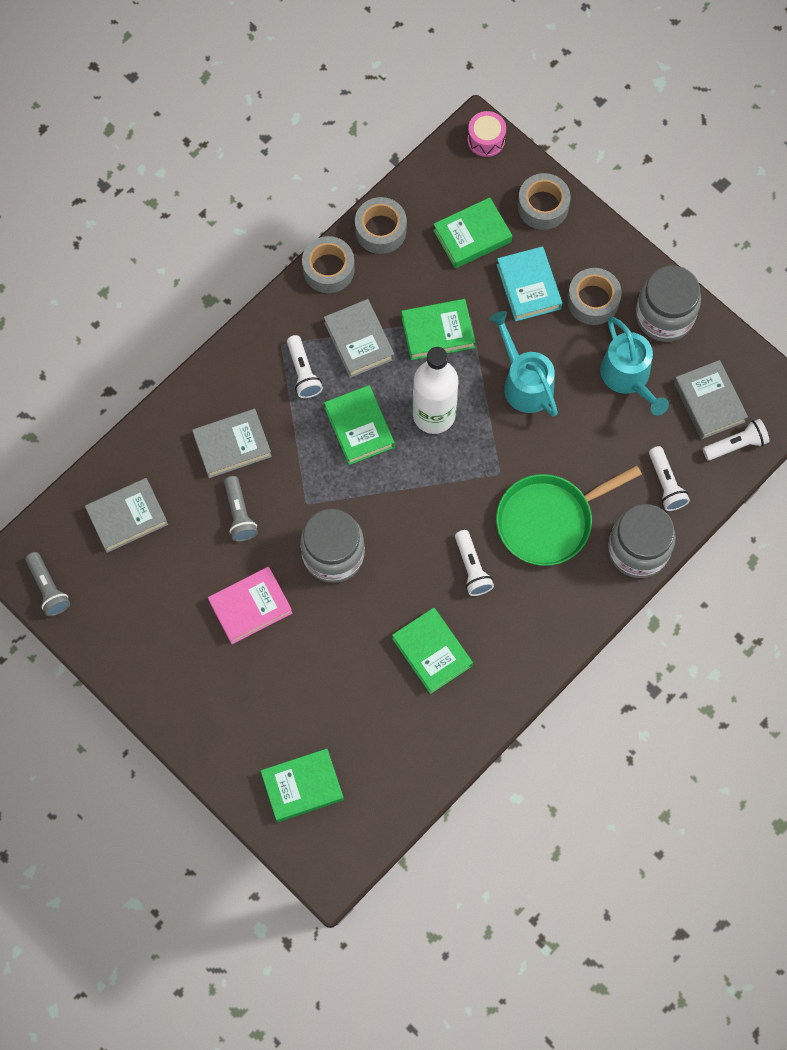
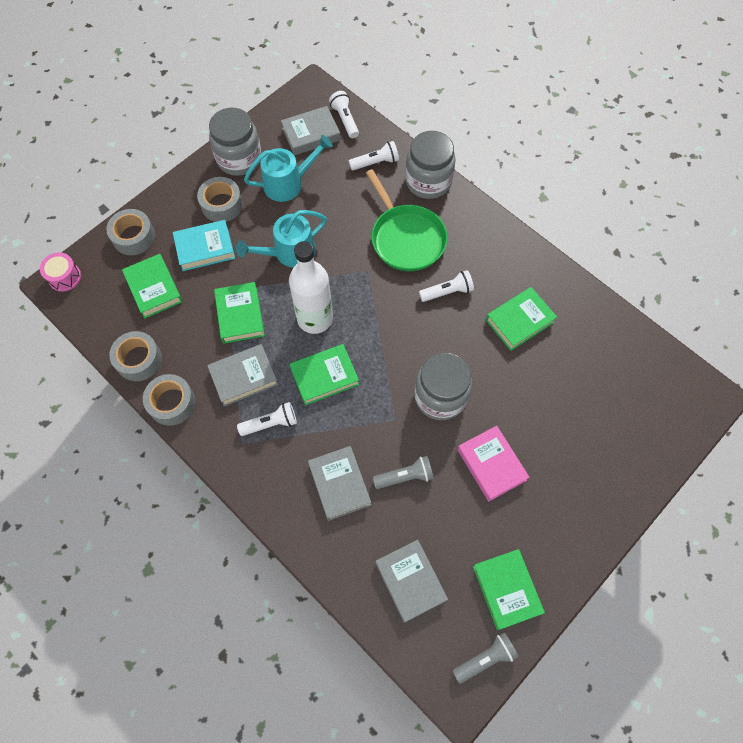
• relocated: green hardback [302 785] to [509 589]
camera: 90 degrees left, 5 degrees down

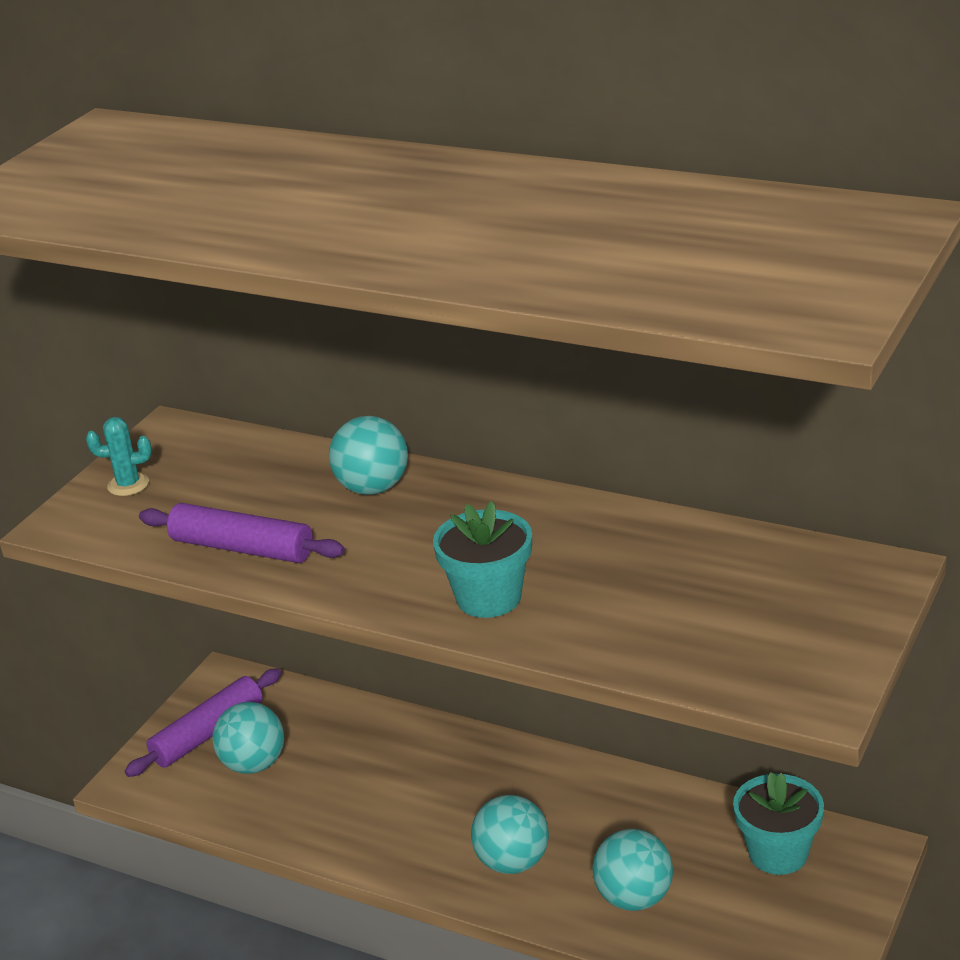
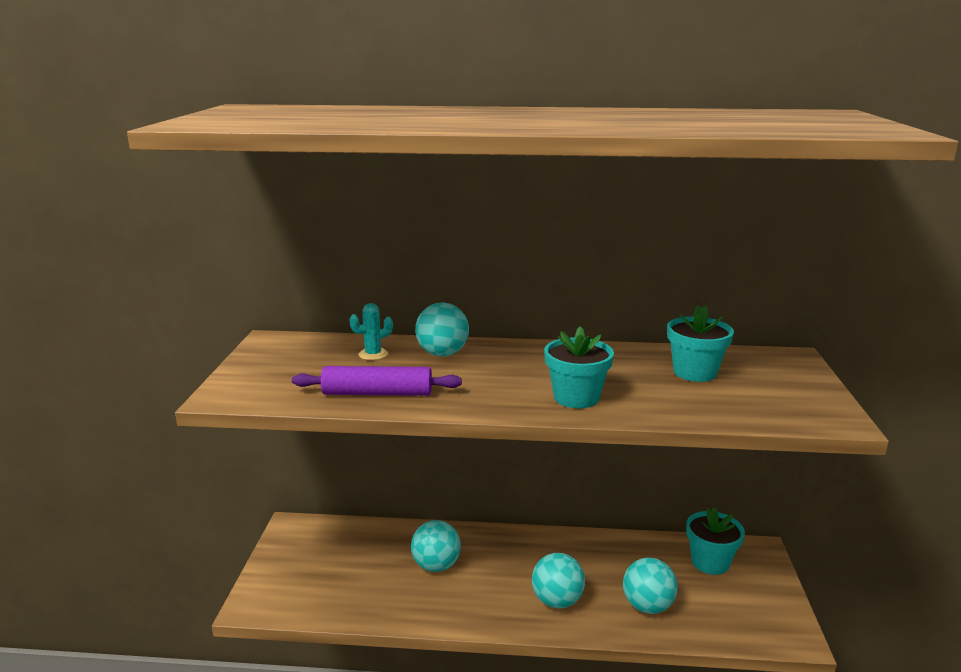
• relocated: aqua prickly plant [119 456] to [371 331]
• missing: purple pastry roller [203 722]
• relocated: aqua ball [248 738] to [436 546]
• appeared: aqua plant pot [700 343]
camera: 25 degrees left, 10 degrees down

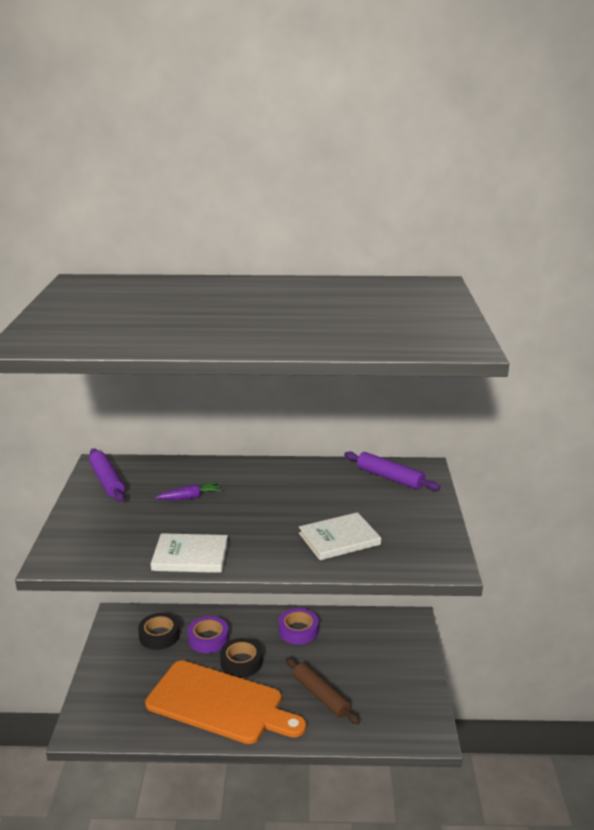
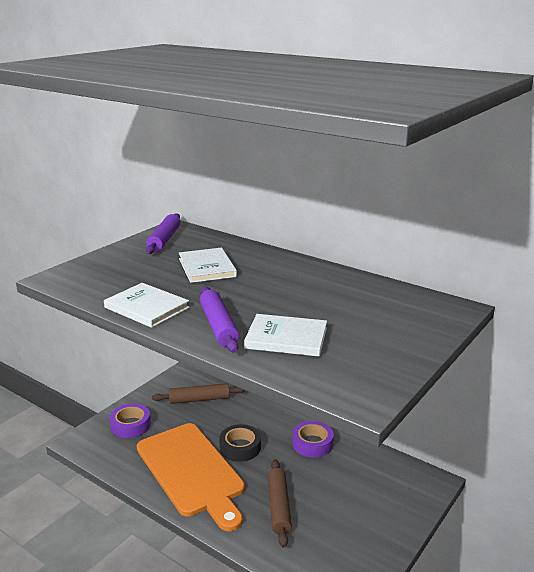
• exchanged: black roll of tape [159 631] to russet pastry roller [199 393]
• exchanged: purple carrot [188 491] to snow-white hardback [208 265]
• relocated: purple roll of tape [208 634] to [130 421]
• relocated: purple pastry roller [392 470] to [219 320]
camera: 35 degrees right, 0 degrees up

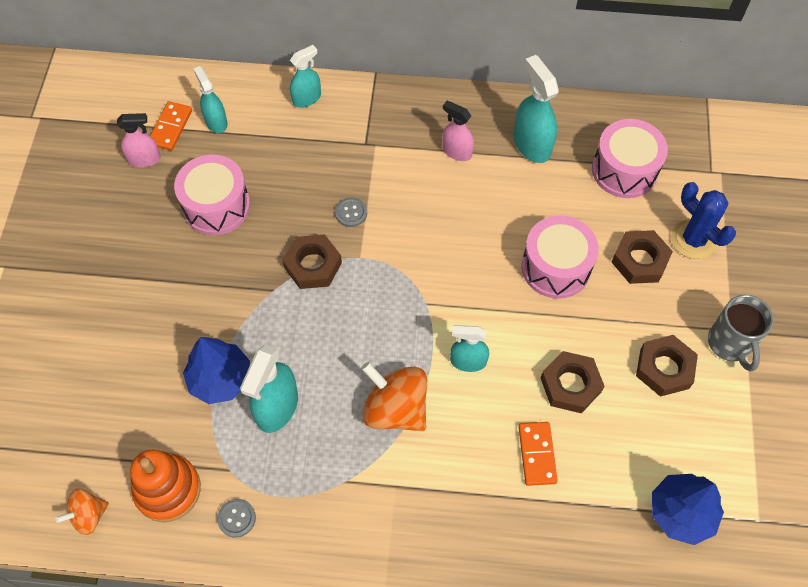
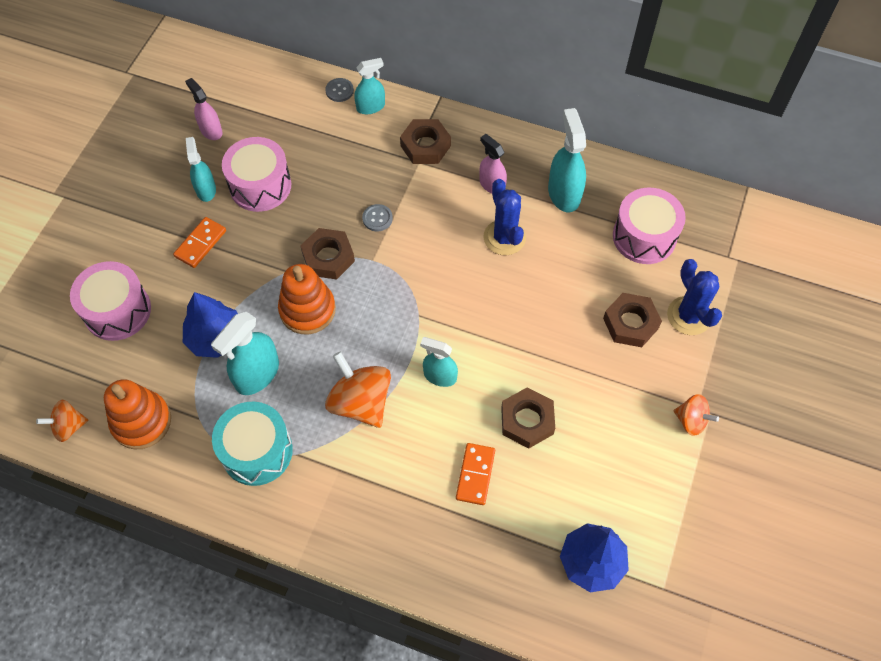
• spun: rose-pink sprayer [139 140] = [203 109] 135 degrees counterclockwise
• relocated: bright orange domino piece [171 126] to [199 242]
• relocated: aqua sprayer [210 99] to [201 169]
• relocated: ash-grey button [236 518] to [339 90]
• relocated: rose-pink toy drum [560 257] to [110 301]
• relocated: russet hex nut [667 366] to [425 141]
• exchanged: ash-grey mug [741 333] to bright orange spinning top [696 415]
• appeared: aqua toy drum [252 443]
• appeared: bright orange ring stacker [307 299]
• appeared: blue prickly plant [505 217]
camera: 15 degrees right, 0 degrees up

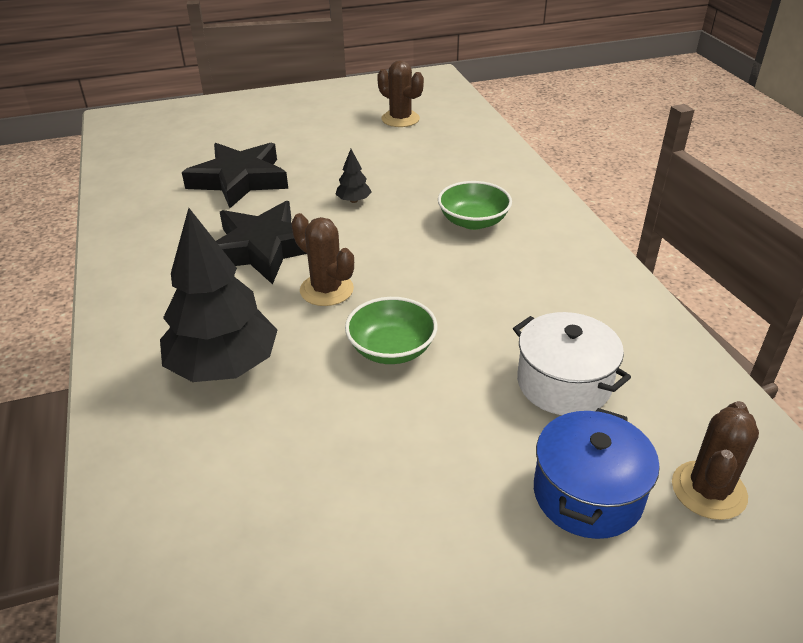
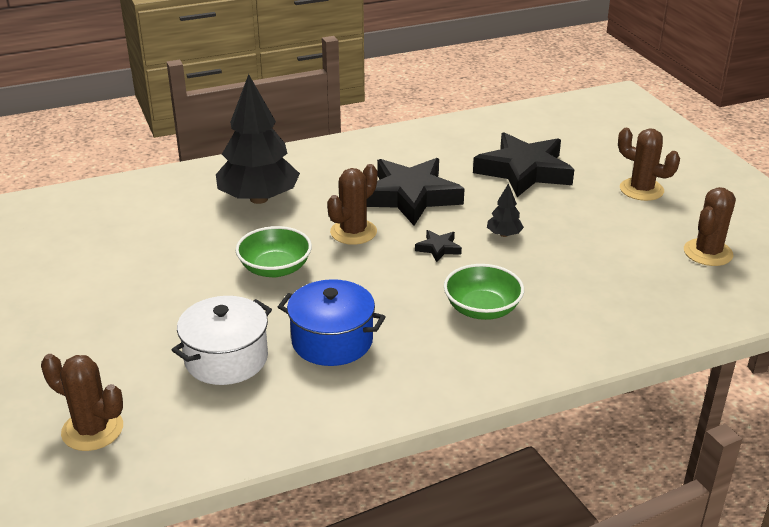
• relocated: blue stockpot [597 473] to [332 322]
• appeared: black star [438 246]
• appeared: russet prickly plant [649 164]
camera: 85 degrees right, 5 degrees down

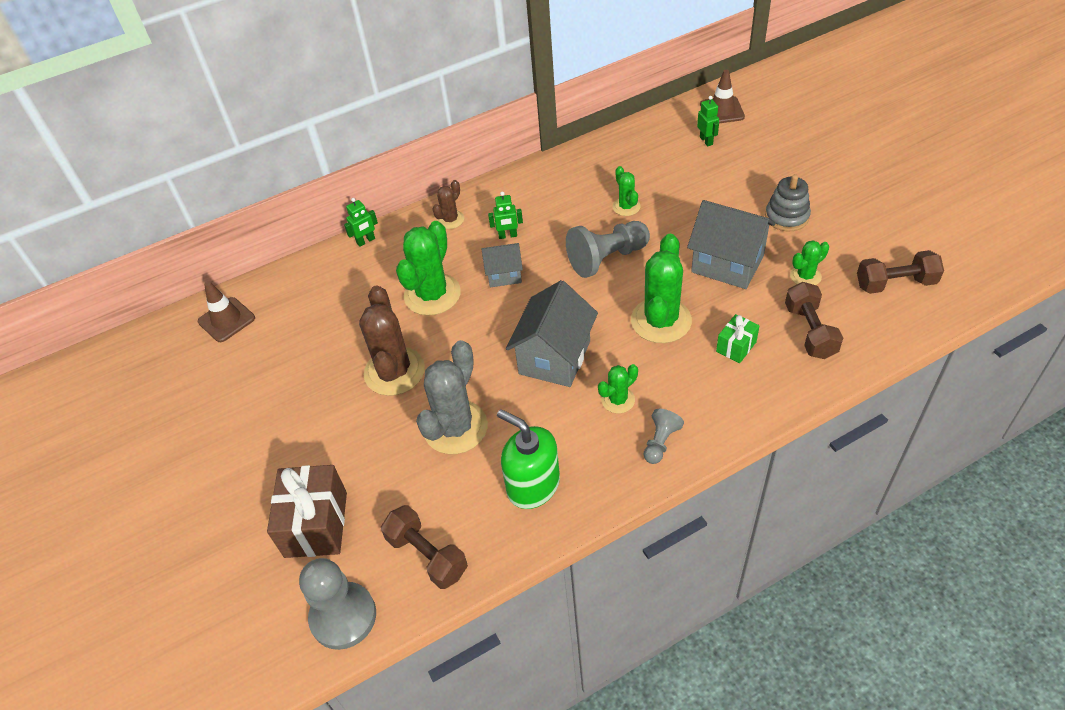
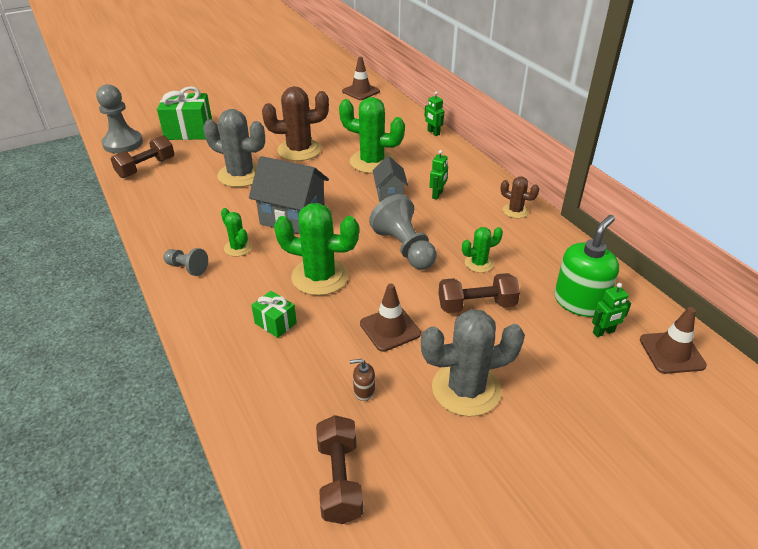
• colour: russet wrapped gift [307 511] to green wrapped gift [184 113]
• relocated: russet prickly plant [448 204] to [520 197]
• spun: green robot [505 215] = [438 175] 150 degrees counterclockwise
• relocated: green soap dispenser [528 459] to [586 266]
• exchanged: ash-grey house [731 244] to russet safety cone [390 318]
• exchanged: ash-grey ring stacker [788 202] to ash-grey prickly plant [473 363]
• relocated: russet hand weight [814 320] to [479 293]
• exchanged: green prickly plant [809 262] to russet soap dispenser [362 380]
camera: 85 degrees right, 10 degrees down

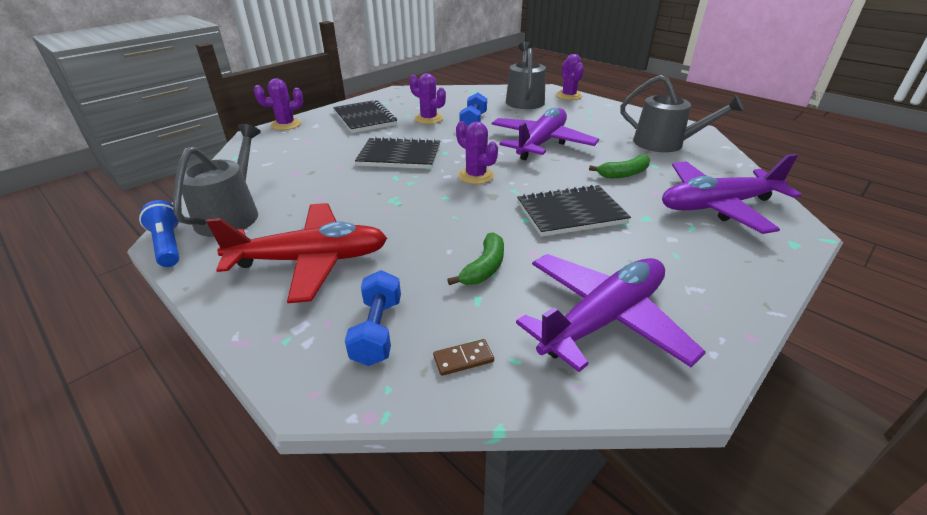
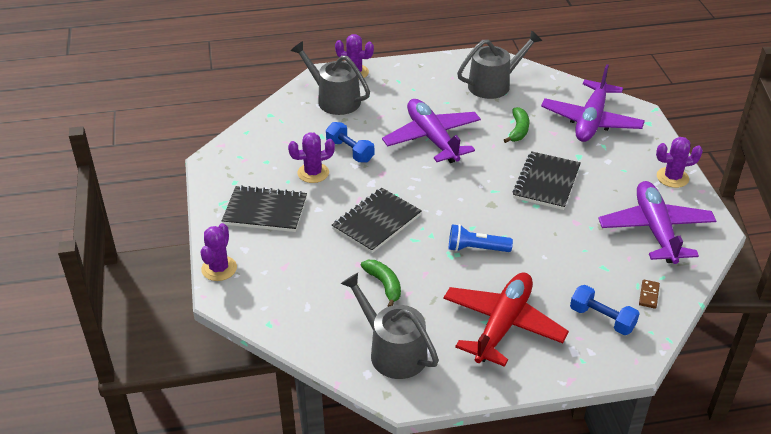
• relocated: blue torch [159 233] to [481 238]
• relocated: green toy banana [475 258] to [381 283]
• relocated: purple prickly plant [477 152] to [679 162]
camera: 55 degrees left, 5 degrees up

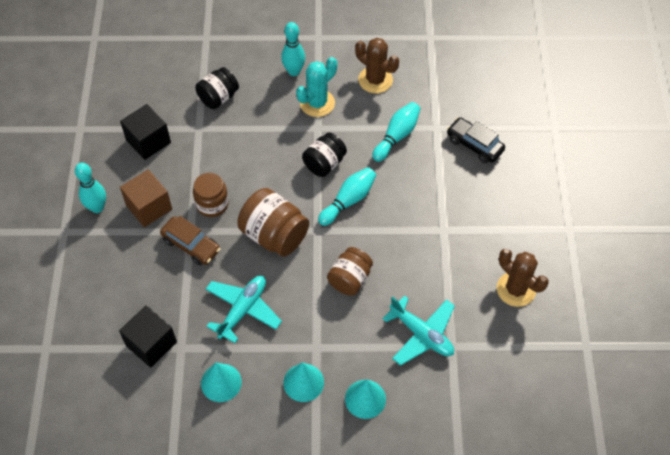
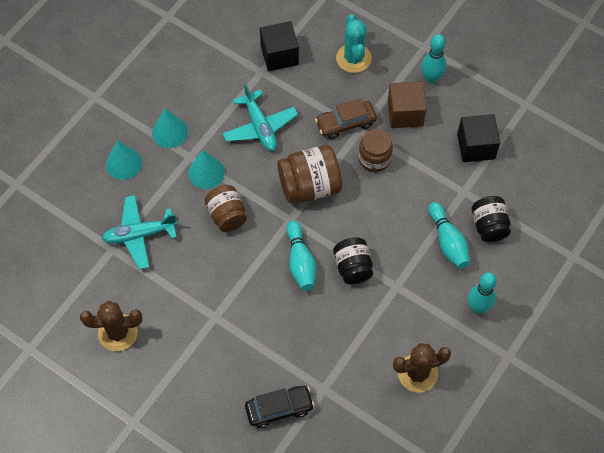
• relocated: aqua cone shape [221 382] to [206 169]
• relocated: aqua prickly plant [316 87] to [354 43]
• relocated: aqua bowling pin [396 132] to [449 235]
camera: 125 degrees right, 5 degrees up

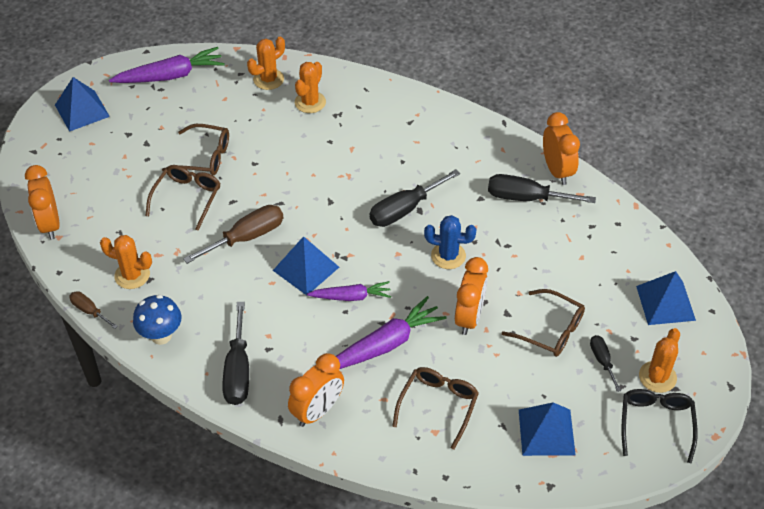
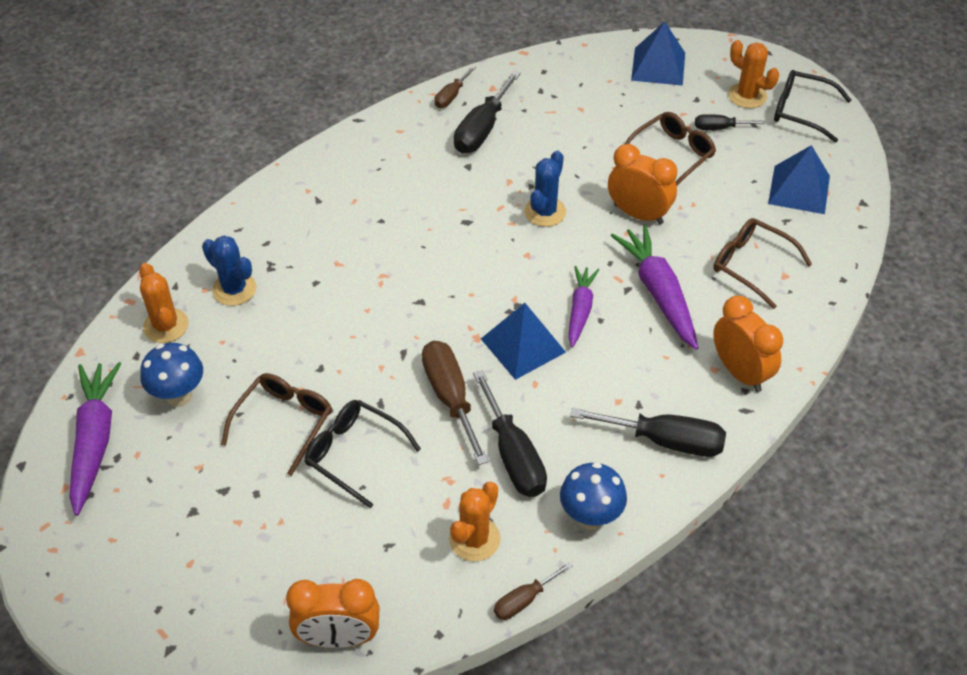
• missing: blue pyramid shape [82 104]
• colour: russet spectacles [183 197] to black spectacles [363 454]
• colour: bright orange prickly plant [310 87] to blue prickly plant [229 271]
• relocated: black screwdriver [414 198] to [510 433]
• exchanged: bright orange bedside clock [561 148] to russet screwdriver [455 87]
• appeared: blue fungus [171 375]
camera: 75 degrees left, 0 degrees up

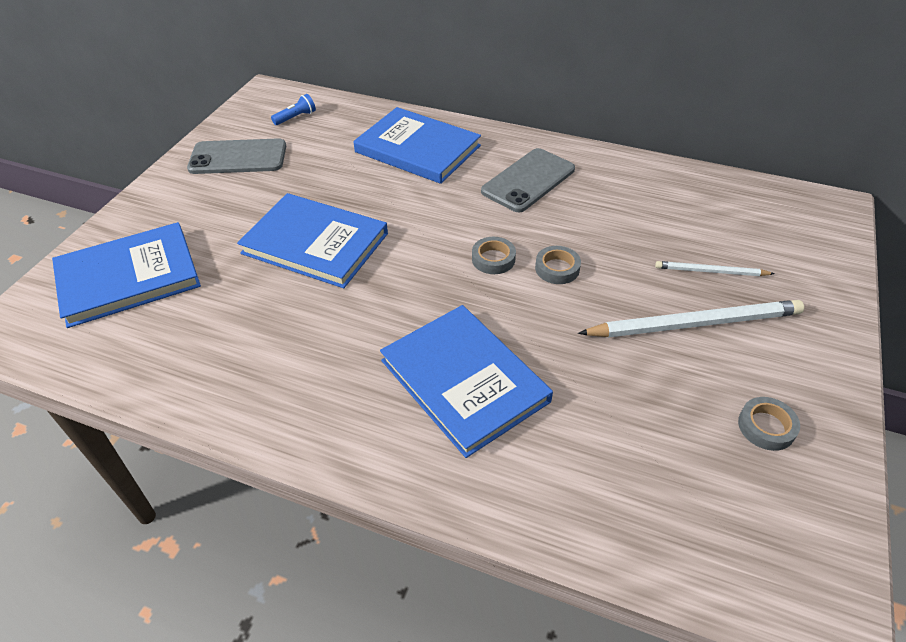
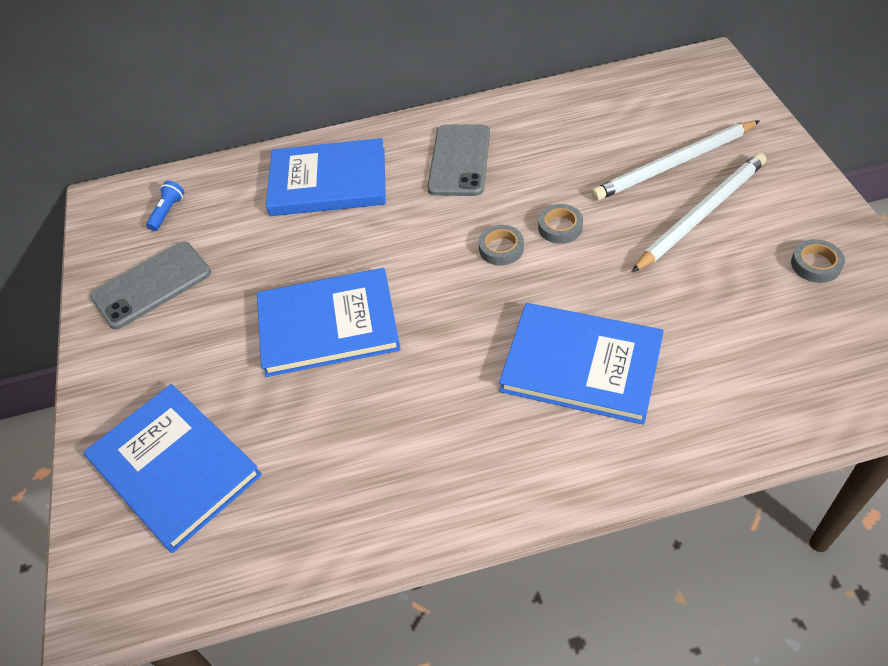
• spun: blue hardback [126 275] = [173 468] 75 degrees counterclockwise
• size: snow-white lead pencil [715 268] = [676 160] x1.87
camera: 30 degrees left, 5 degrees up

